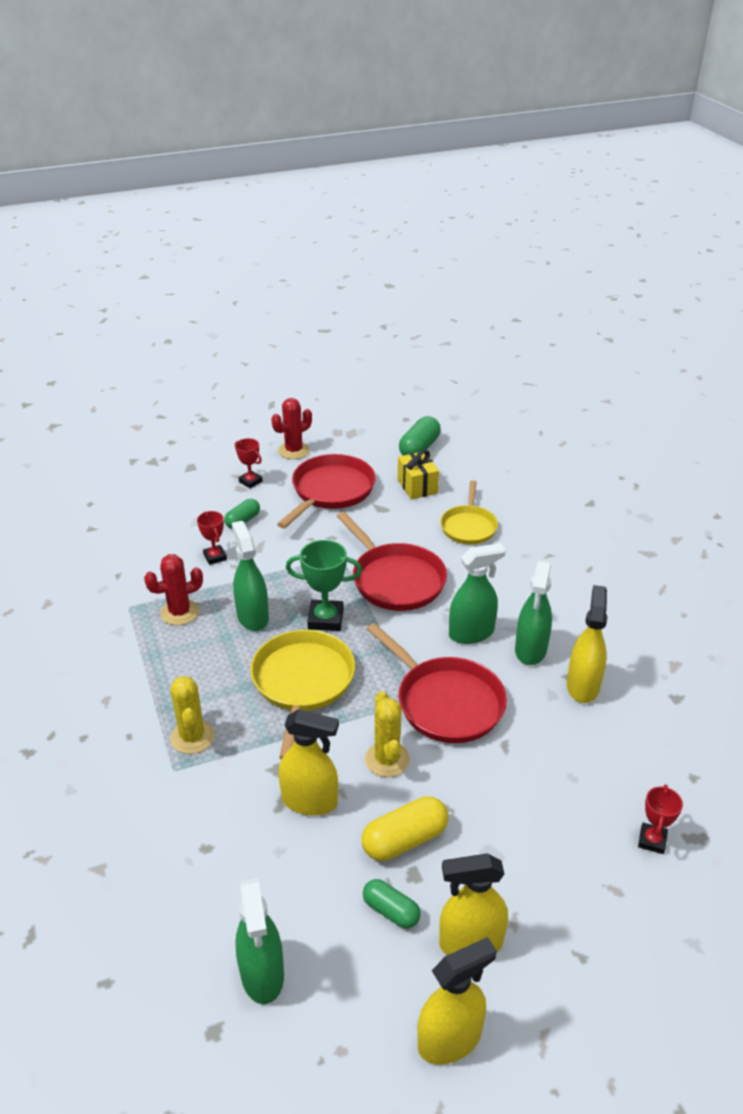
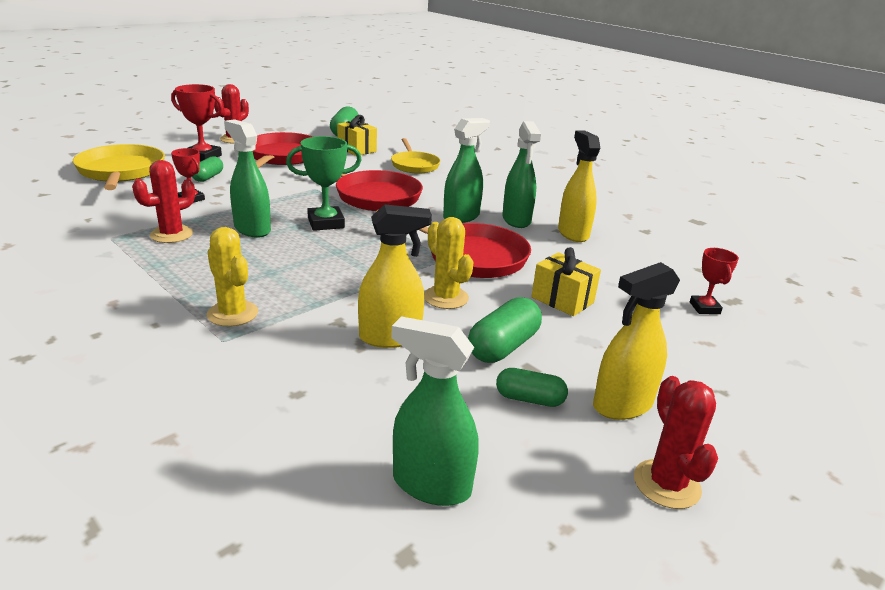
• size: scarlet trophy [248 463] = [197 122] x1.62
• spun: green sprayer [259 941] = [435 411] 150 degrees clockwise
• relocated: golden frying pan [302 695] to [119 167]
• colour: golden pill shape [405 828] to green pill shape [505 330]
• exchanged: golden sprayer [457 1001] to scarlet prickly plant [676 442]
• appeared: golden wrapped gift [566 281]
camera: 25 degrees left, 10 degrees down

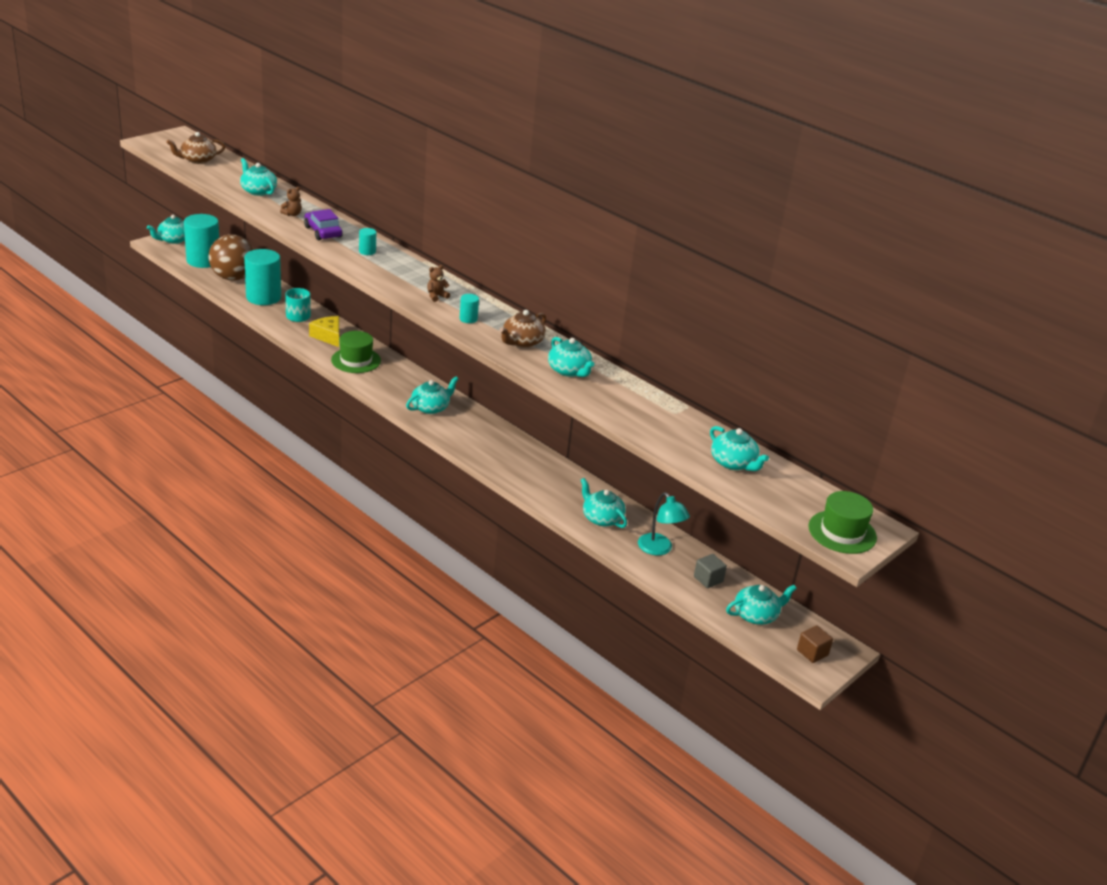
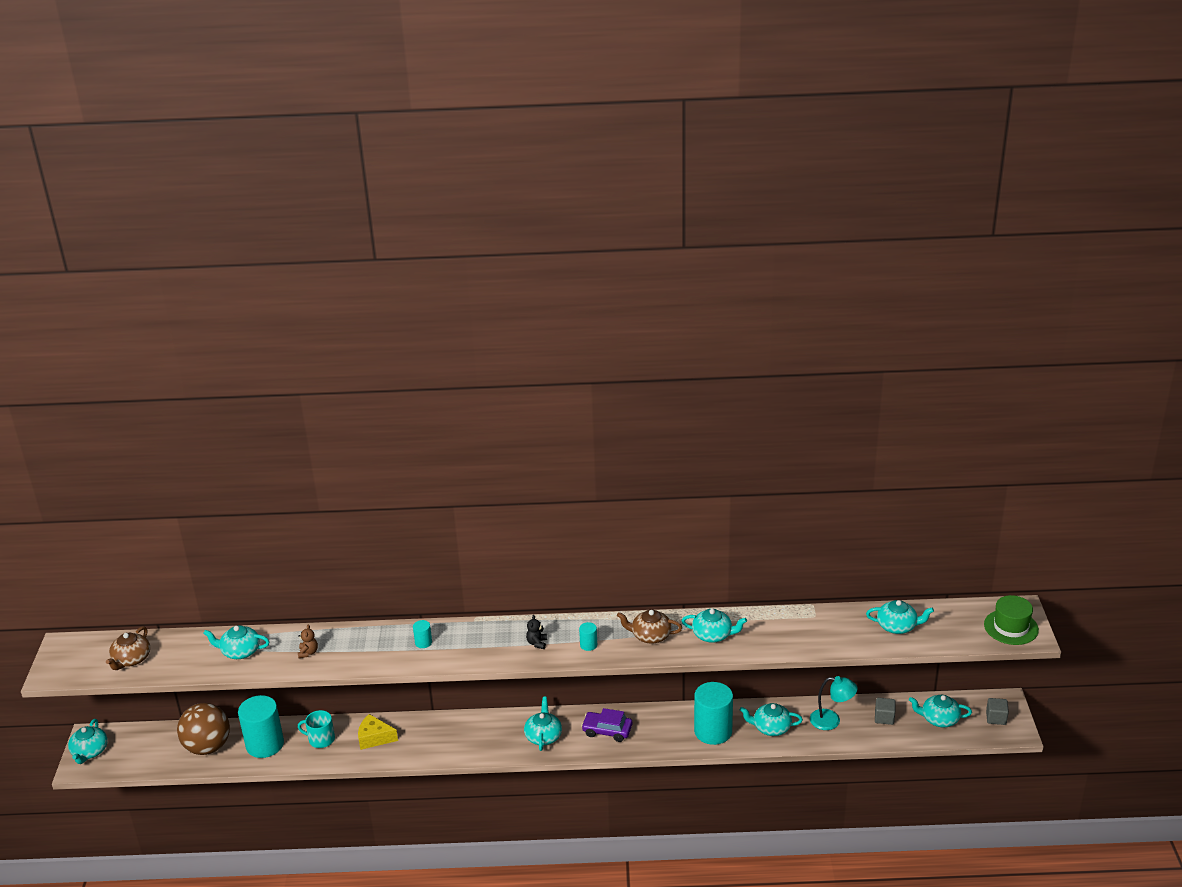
• relocated: aqua solid cylinder [201 241] to [713 713]
• relocated: purple automobile [323 224] to [606 725]
• missing: green tall hat [356 352]
• colour: russet stuffed bear [438 283] to black stuffed bear [536 632]
• spun: russet china teapot [522 329] = [649 627] 105 degrees clockwise
• spun: aqua china teapot [761 605] = [940 711] 105 degrees counterclockwise
• colour: russet solid cube [815 644] to ash-grey solid cube [997 711]
camera: 40 degrees left, 0 degrees up

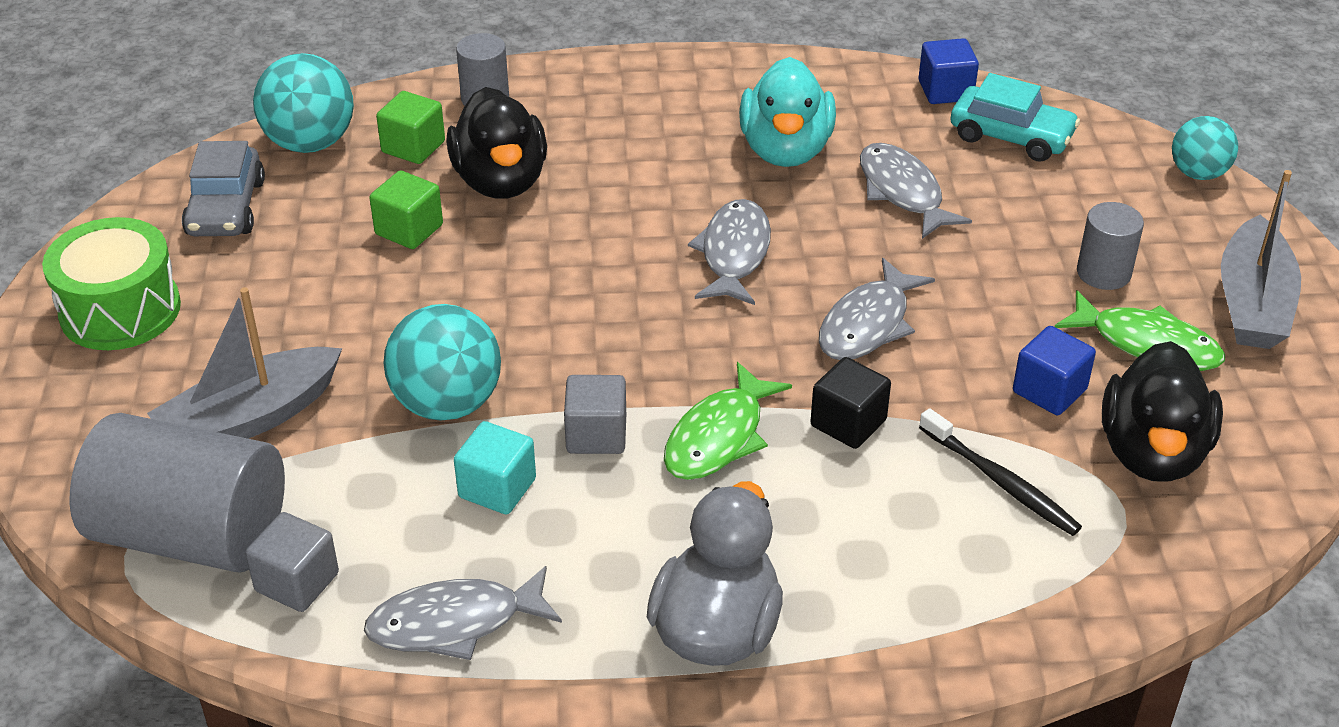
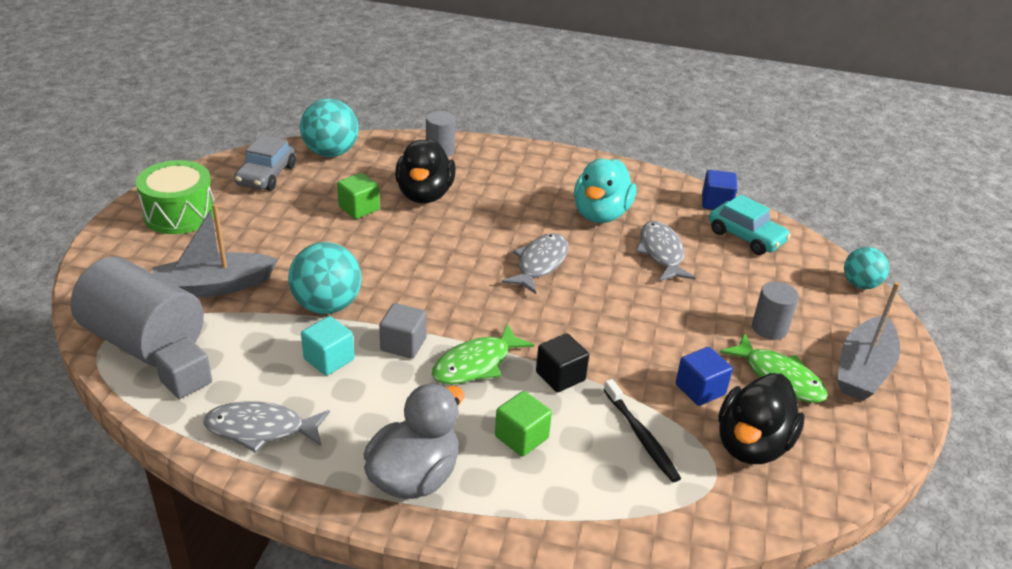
• relocated: green solid cube [410 127] to [523 424]
• missing: ash-grey fish [877 309]
camera: 15 degrees right, 5 degrees down

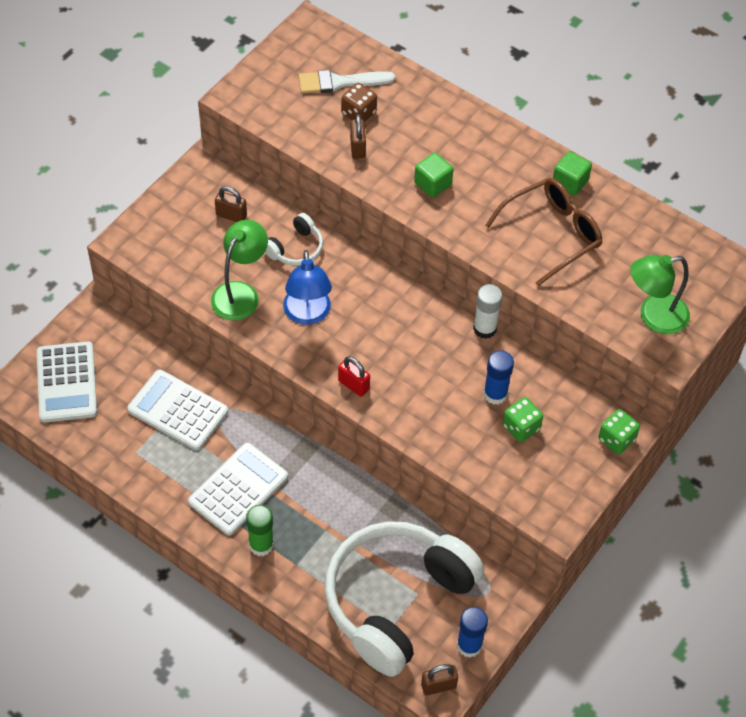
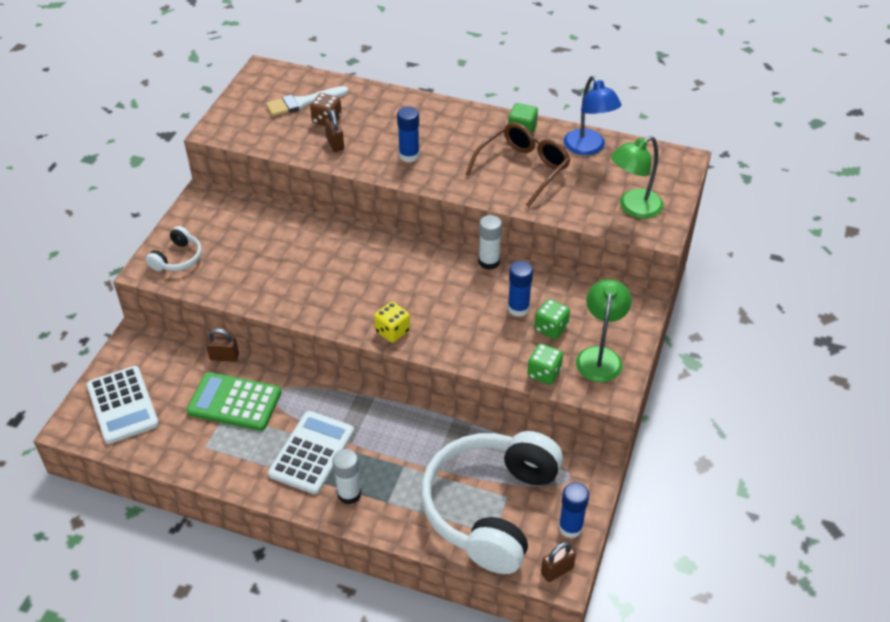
• colour: snow-white calculator [177 410] to green calculator [234 401]
• relocated: green lamp [239 270] to [604 330]
• relocated: russet padlock [231 204] to [222 345]
• colour: green stick of glue [260 530] to snow-white stick of glue [346 476]
• relocated: snow-white headphones [294 239] to [174 248]
• relocated: blue lamp [307 287] to [593 115]
• exchanged: scarlet padlock [354 376] to golden die [392 322]
• exchanged: green solid cube [433 175] to blue stick of glue [408 134]
• relocated: green die [619 431] to [545 364]
camera: 15 degrees left, 10 degrees down

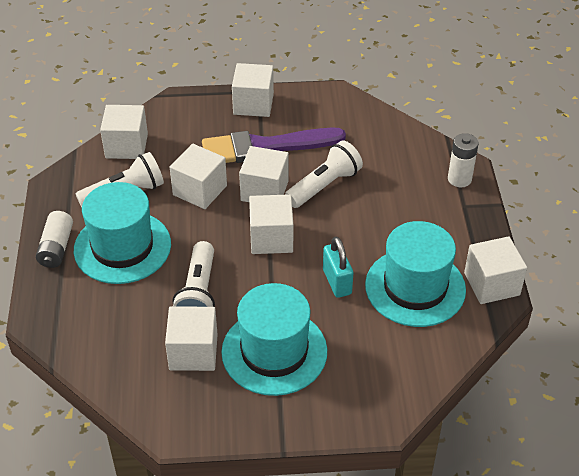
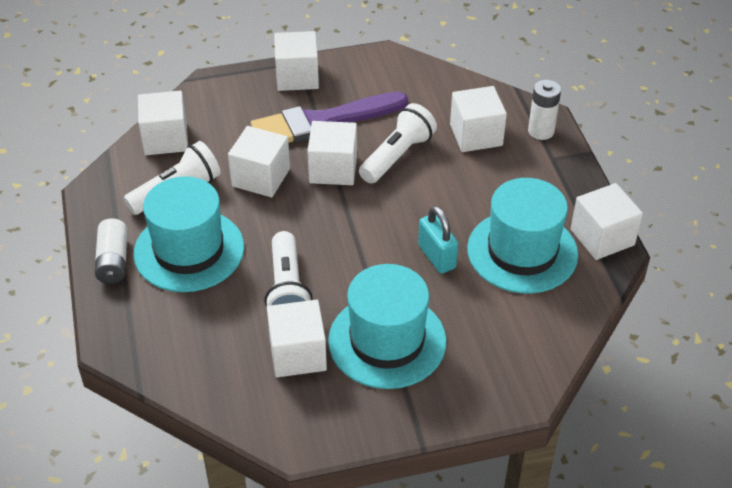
• relocated: snow-white solid cube [271 224] to [478 119]
camera: 10 degrees left, 0 degrees up

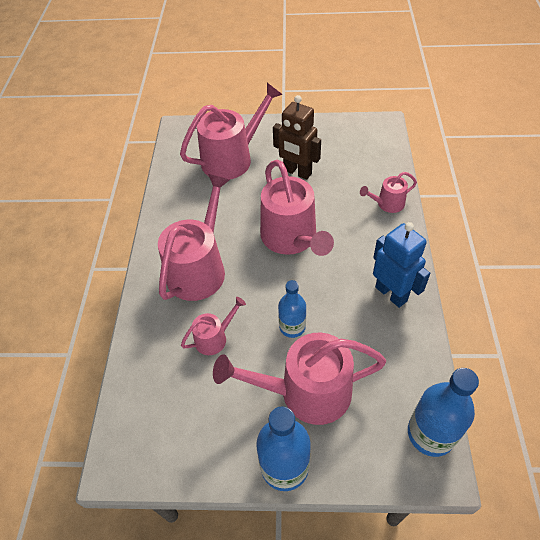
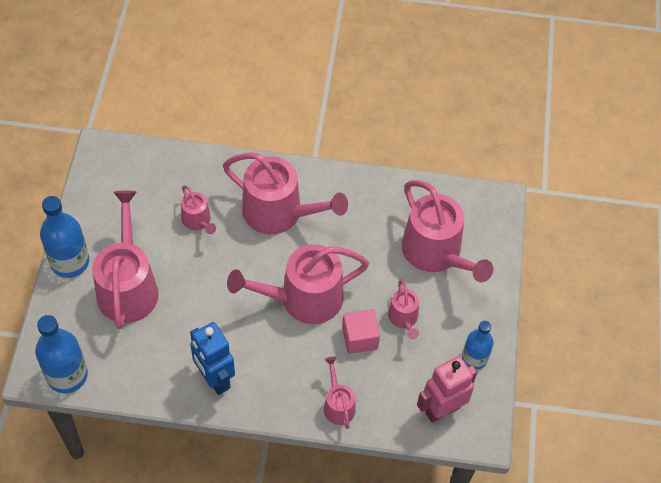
• exchanged: russet robot [297 137] to rose-pink watering can [403 309]
• relocated: blue drink bottle [292 309] to [478 345]
• spun: blue robot [401 265] = [212 358] 90 degrees clockwise
• appeared: rose-pink solid cube [361 331]
• appeared: rose-pink robot [447 389]
camera: 90 degrees right, 5 degrees up

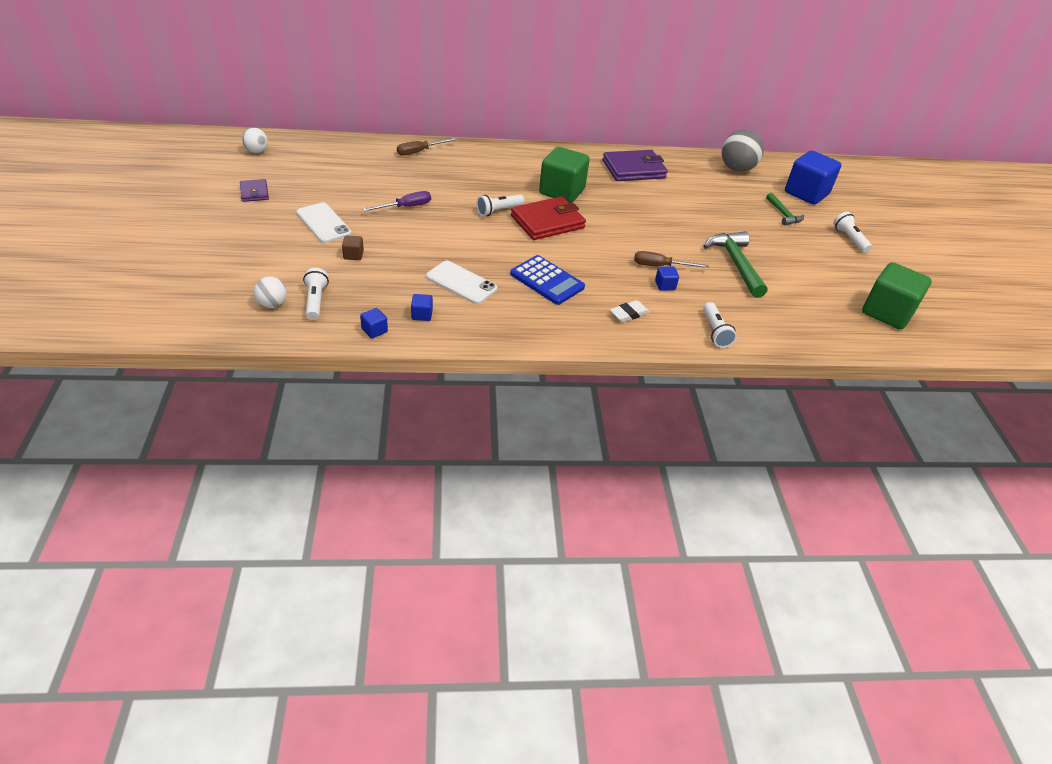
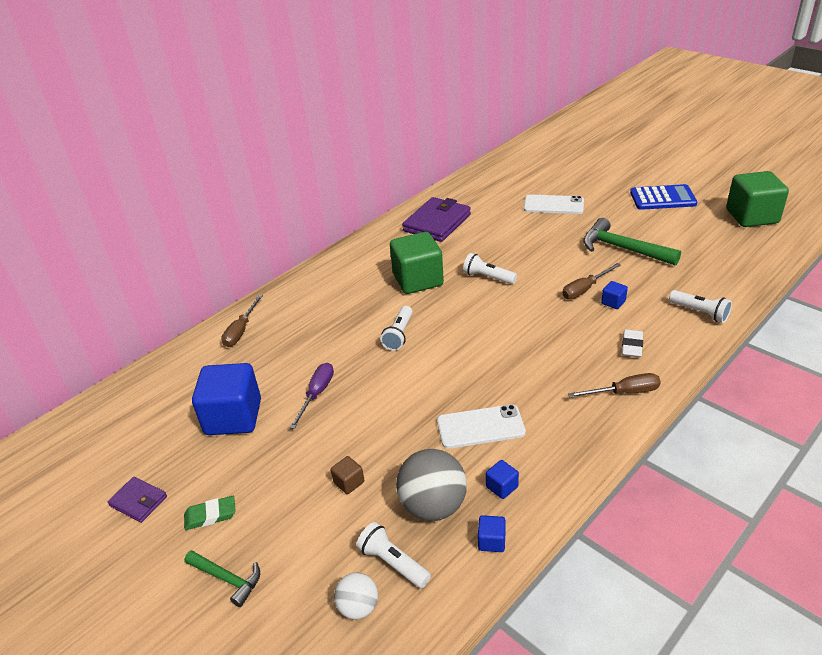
• missing: snow-white ball [255 140]
• relocated: snow-white smartphone [324 222] to [554 204]
• relocated: blue calculator [547 280] to [663 197]
• missing: scarlet wallet [548 218]
• relocated: ash-grey ball [743 151] to [431 485]
• relocated: green claw hammer [785 209] to [222 578]
• relocated: blue solid cube [813 178] to [226 399]
• relocated: snow-white torch [852 232] to [490 268]
• appeared: green pencil eraser [210 513]
• appeared: russet screwdriver [614 385]
camera: 35 degrees left, 5 degrees down

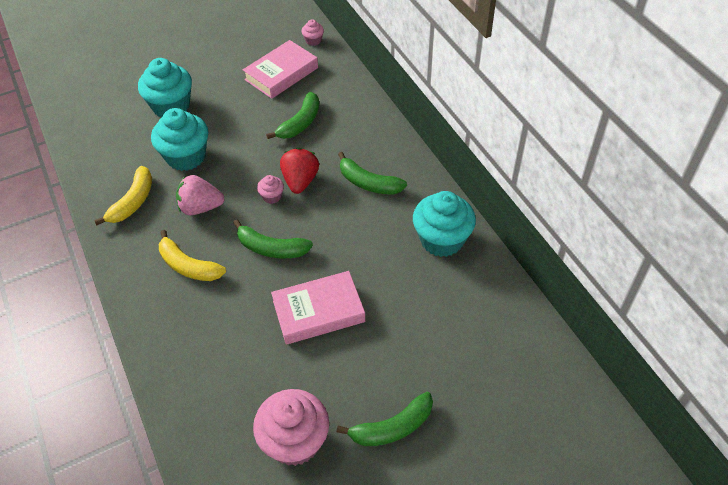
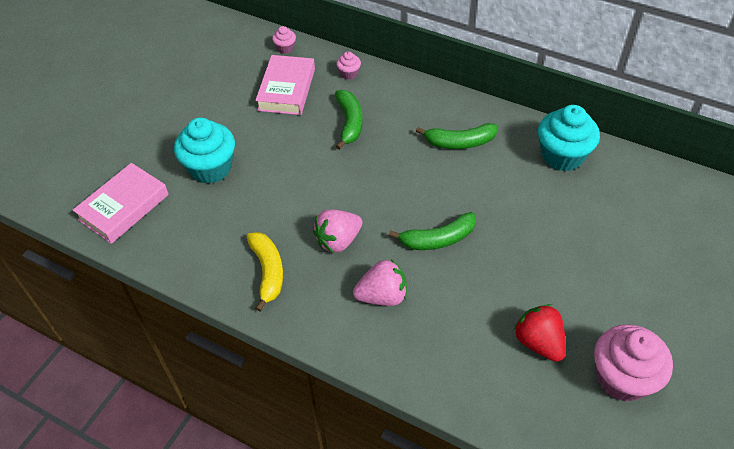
• missing: aqua muffin [179 139]
• exchanged: golden toy banana [192 255] to rose-pink strawberry [380 282]
• relocated: rose-pink muffin [270 189] to [348 65]
• relocated: rose-pink hardback [318 308] to [121 203]
• relocated: scarlet strawberry [299 171] to [540 333]
• missing: green toy banana [384 419]
camera: 35 degrees left, 0 degrees up

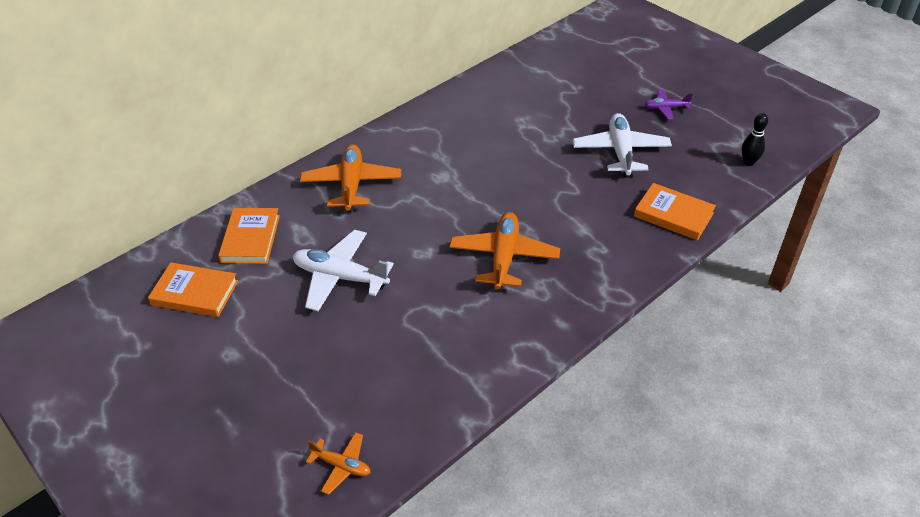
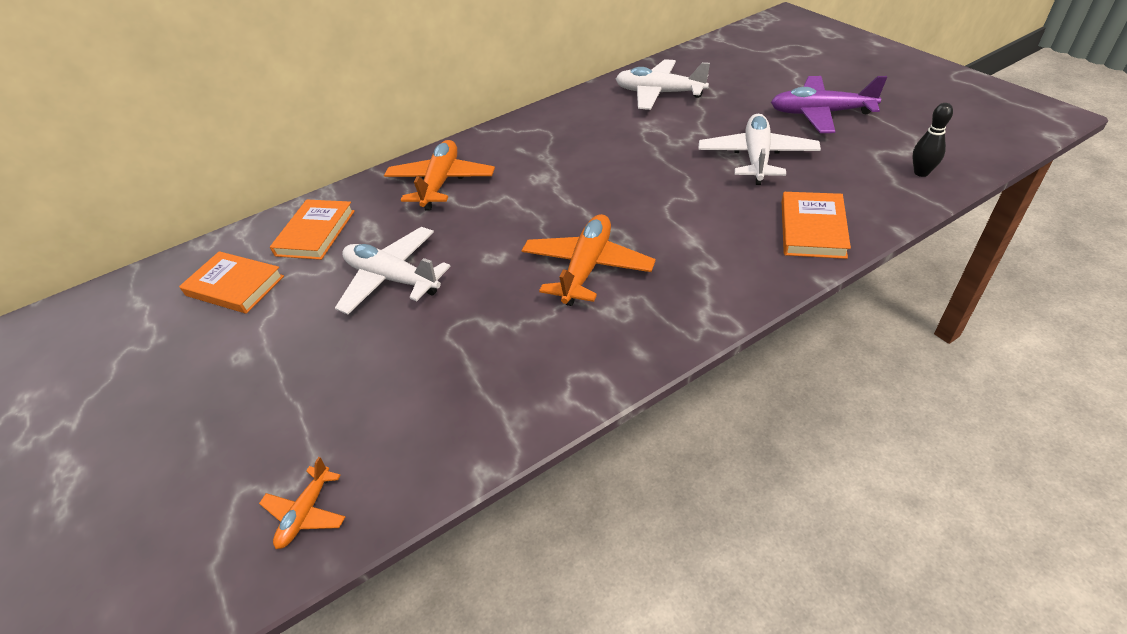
• spun: bright orange toy plane [338 463] = [302 503] 75 degrees clockwise
• spun: bright orange hardback [675 211] = [816 225] 60 degrees clockwise
• size: purple toy plane [669 105] = [829 104] x1.88
• appeared: snow-white toy plane [663 84]
camera: 15 degrees right, 0 degrees up

